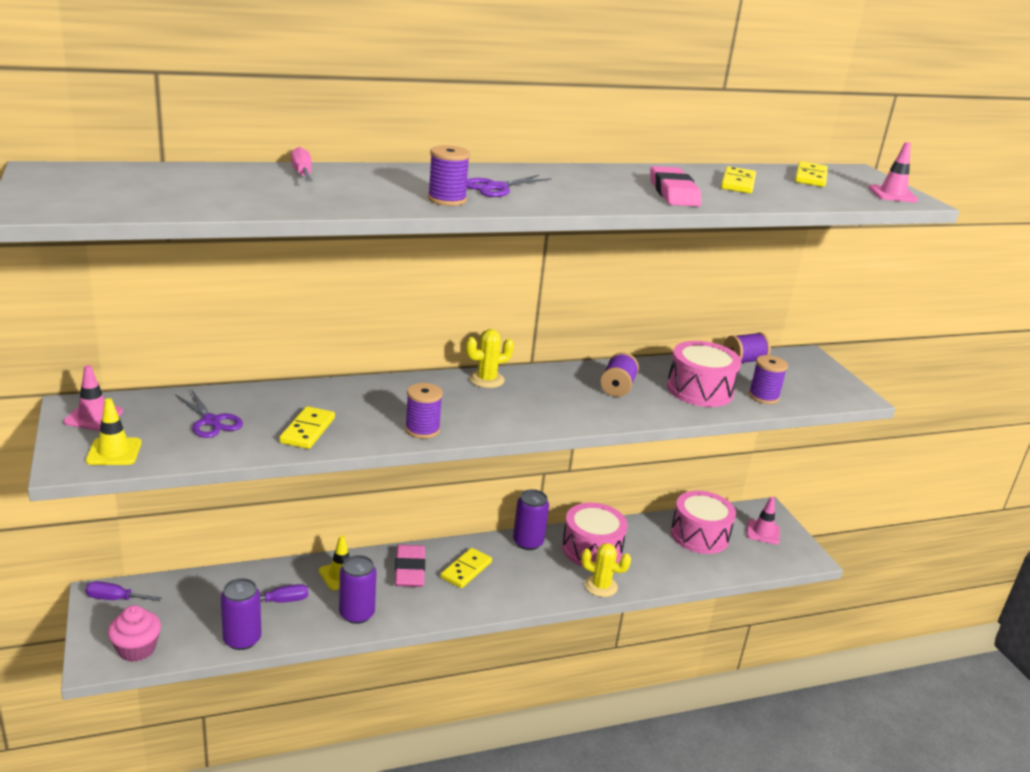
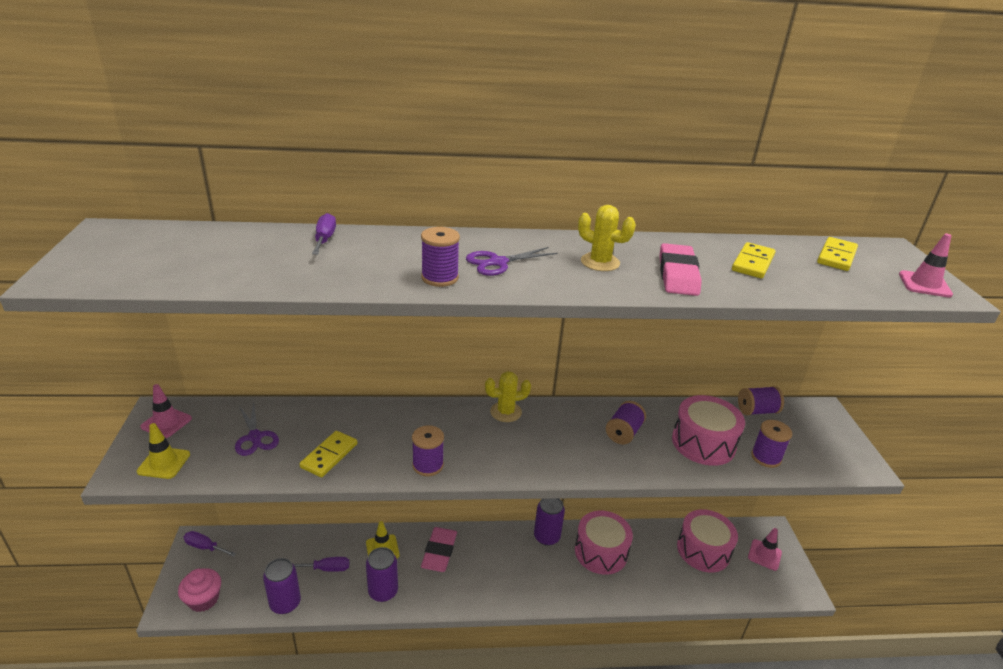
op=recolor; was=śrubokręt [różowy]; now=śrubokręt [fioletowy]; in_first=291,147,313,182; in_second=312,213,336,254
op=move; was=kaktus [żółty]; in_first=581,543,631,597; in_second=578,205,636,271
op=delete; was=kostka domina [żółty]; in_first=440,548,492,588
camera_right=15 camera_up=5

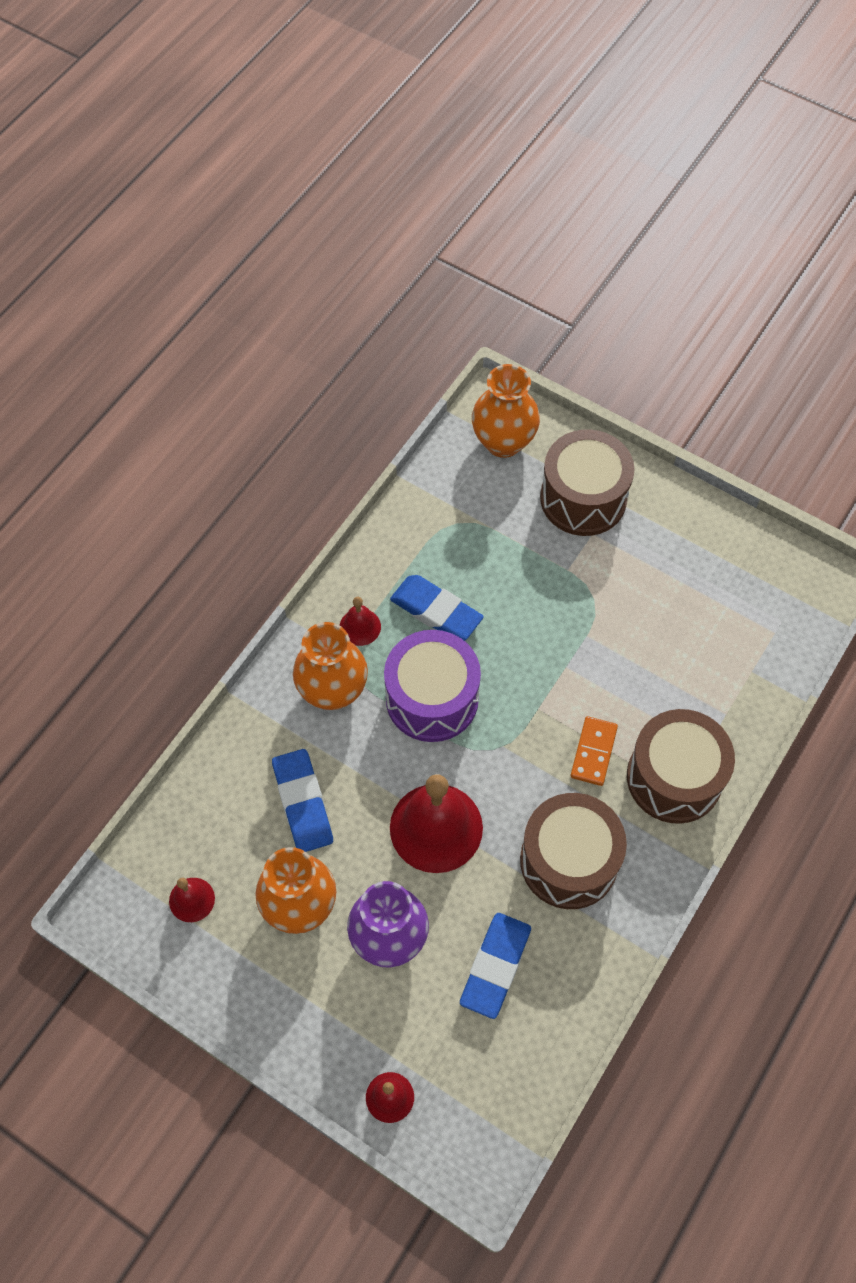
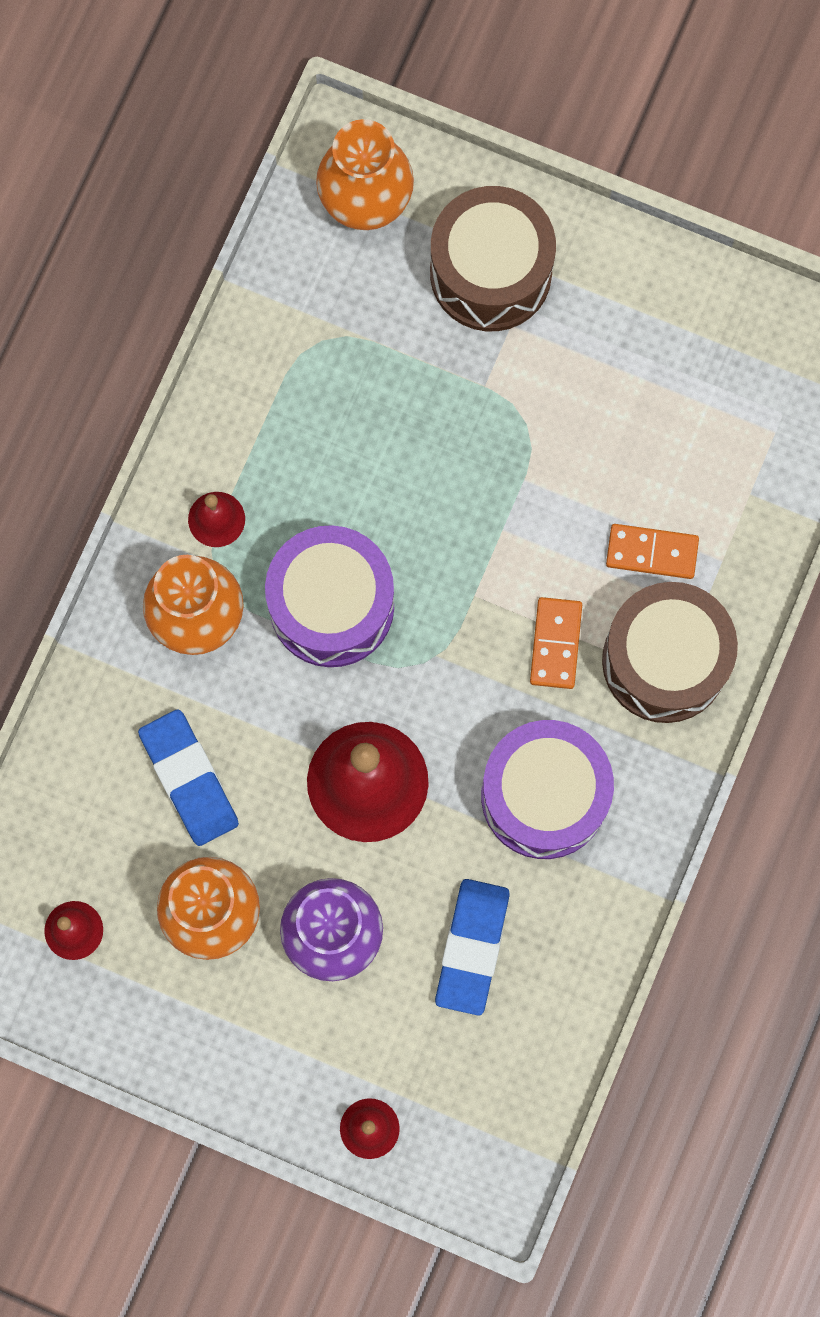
op=recolor; was=bęben [brązowy]; now=bęben [fioletowy]; in_first=520,793,627,909; in_second=481,720,614,859
op=insert; now=kostka domina [pomarańczowy]; in_second=606,524,699,579
op=delete; was=gumka do mazania [niebieski]; in_first=390,575,484,641
camera_right=-10 camera_up=15

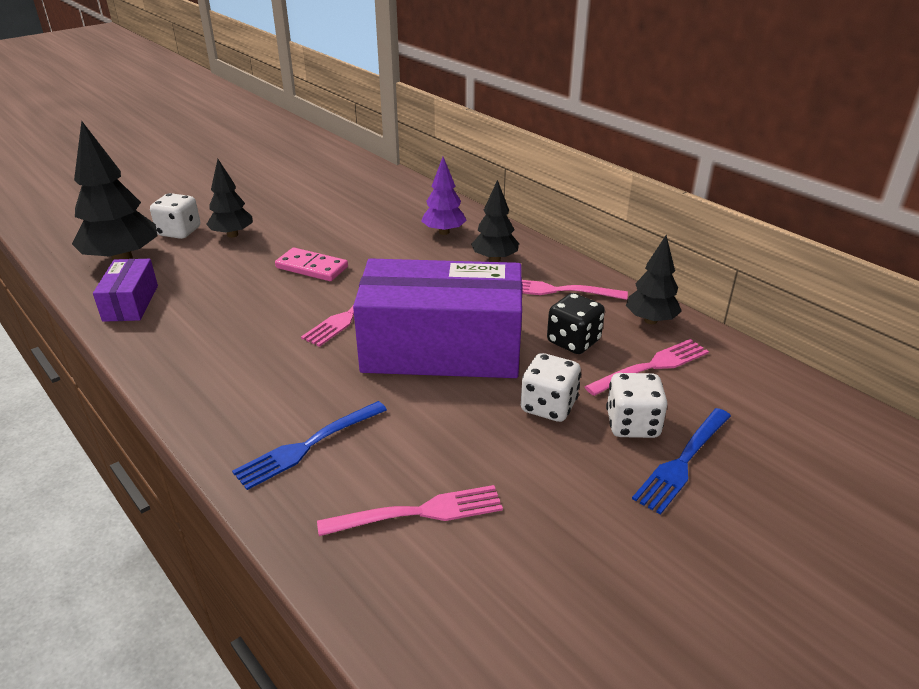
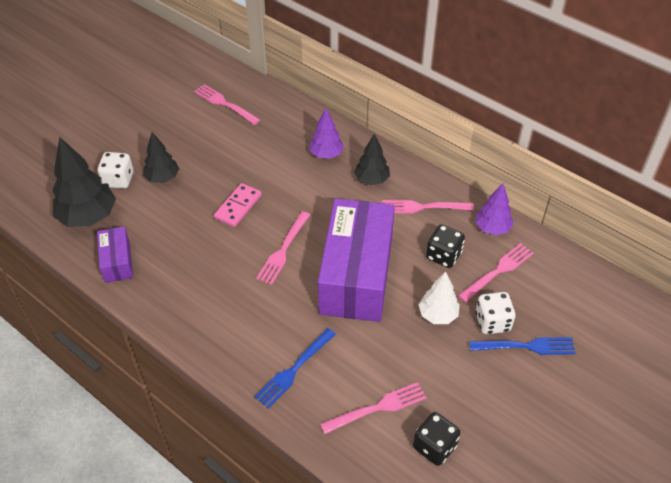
op=insert; now=widelec [różowy]; in_second=194,84,260,125
op=rotate; was=kostka domina [różowy]; in_first=275,248,348,281; in_second=214,183,262,227; clockwise=-75
op=rotate; was=pudełko [fioletowy]; in_first=353,258,523,378; in_second=318,198,395,322; clockwise=-75
op=insert; now=kostka do gry [czarny]; in_second=413,412,460,466
op=replace; was=kostka do gry [biały]; now=drzewko [biały]; in_first=521,353,581,422; in_second=419,271,460,324
op=rotate; was=widelec [niebieski]; in_first=632,408,731,515; in_second=469,338,576,355; clockwise=-120
op=recolor; was=drzewko [czarny]; now=drzewko [fioletowy]; in_first=626,235,682,324; in_second=476,183,514,235
camera_right=-10 camera_up=15

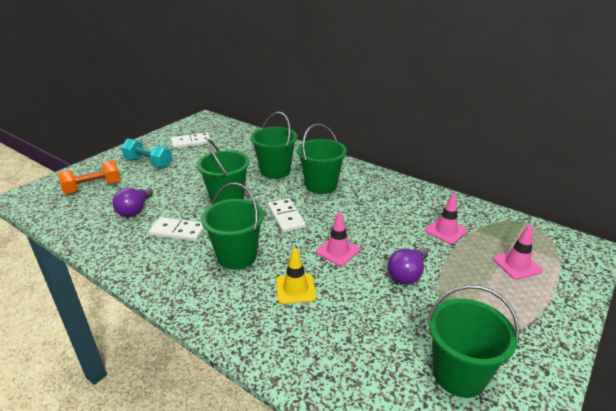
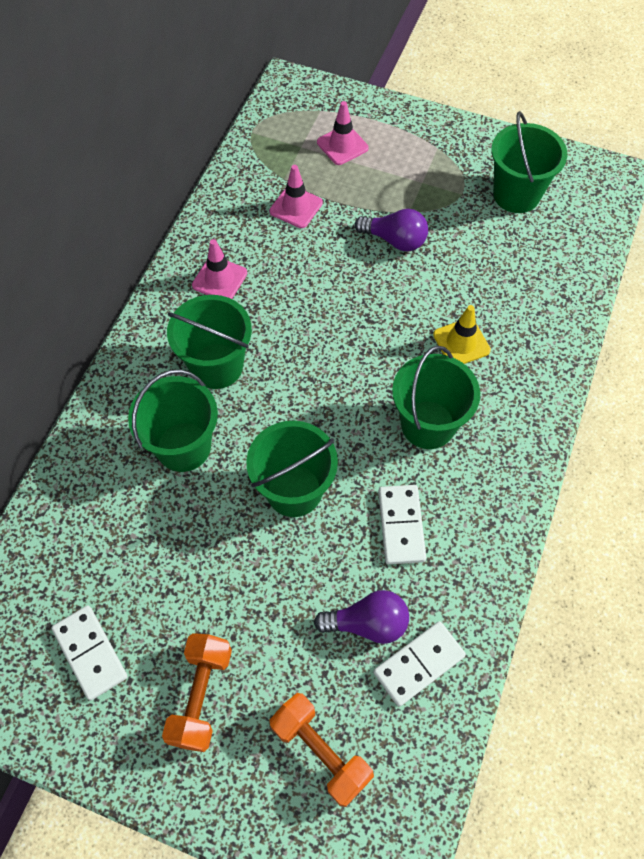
op=recolor; was=hantel [turkusowy]; now=hantel [pomarańczowy]; in_first=121,139,172,168; in_second=162,633,232,752
op=move; was=pachołek [różowy]; in_first=316,212,360,266; in_second=192,239,247,299
op=move; was=kostka domina [biały]; in_first=268,198,306,233; in_second=373,621,466,707
camera_right=-105 camera_up=30

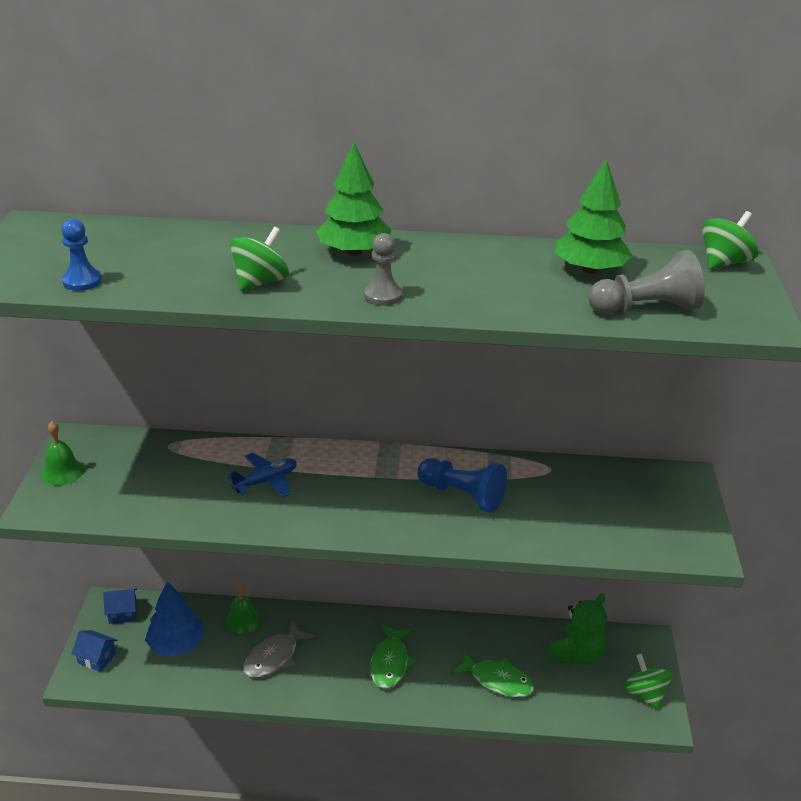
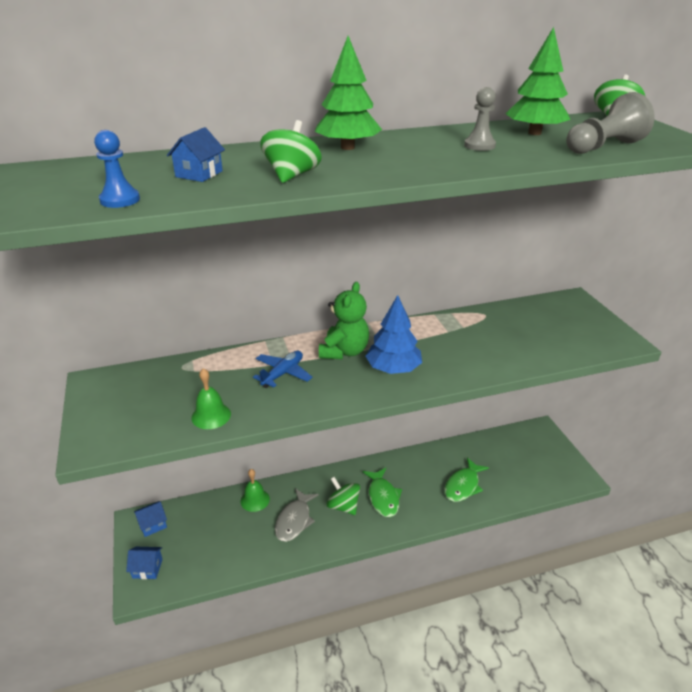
op=insert; now=domek [niebieski]; in_second=167,127,225,182
op=move; was=dzwonek [zielony]; in_first=41,421,84,485; in_second=191,368,231,429
op=move; was=miś [zielony]; in_first=547,593,607,665; in_second=319,282,369,359
op=move; was=bączek [zielony]; in_first=624,654,672,710; in_second=327,477,360,515
op=move; was=drzewko [niebieski]; in_first=145,582,205,657; in_second=365,295,422,374
op=rotate; was=ryba [zielony]; in_first=451,650,534,698; in_second=444,457,489,502; clockwise=120
op=move; was=pionek [szary]; in_first=364,233,402,306; in_second=464,87,496,151
op=delete; was=pionek [niebieski]; in_first=417,458,507,513
camera_right=-20 camera_up=0

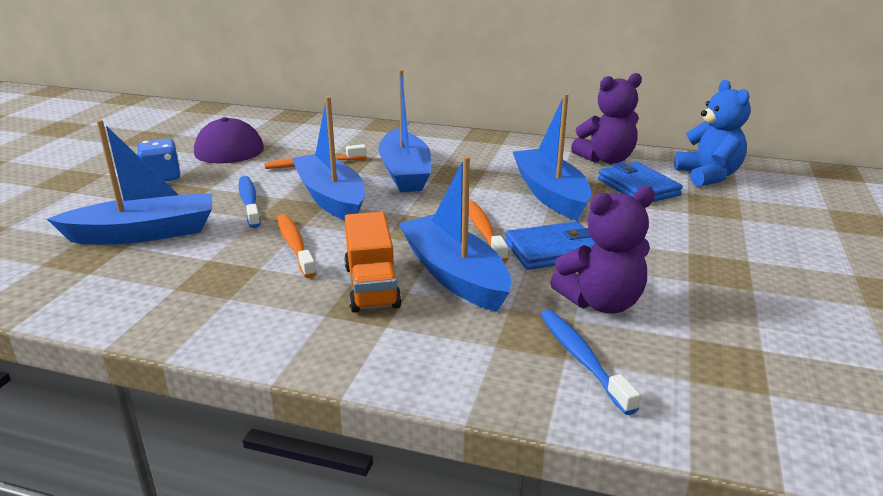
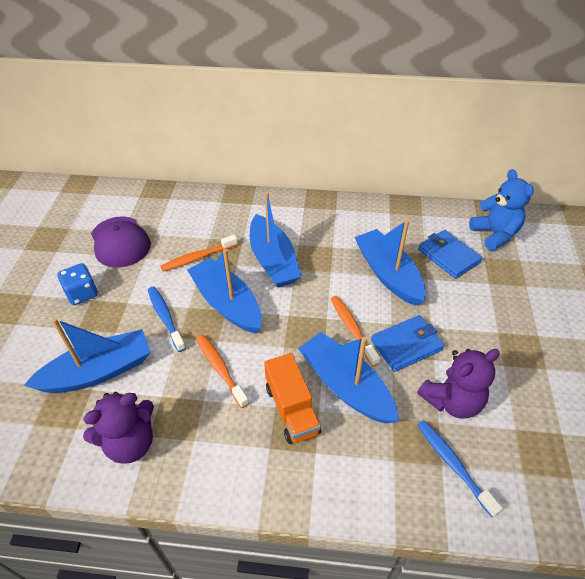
op=move; was=miś [fioletowy]; in_first=571,73,642,164; in_second=83,392,154,464
camera_right=-10 camera_up=20

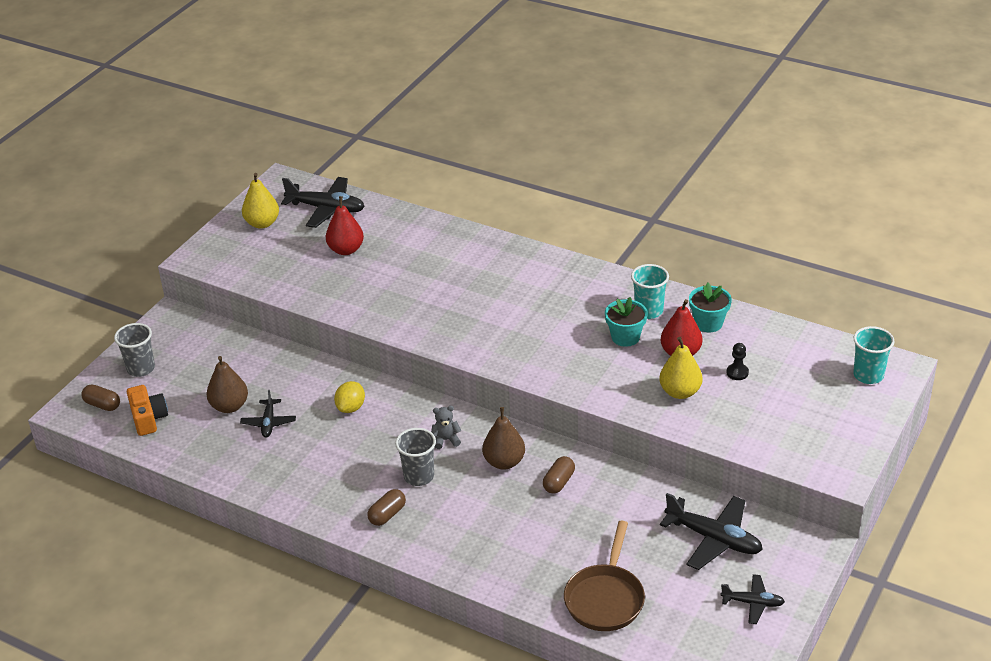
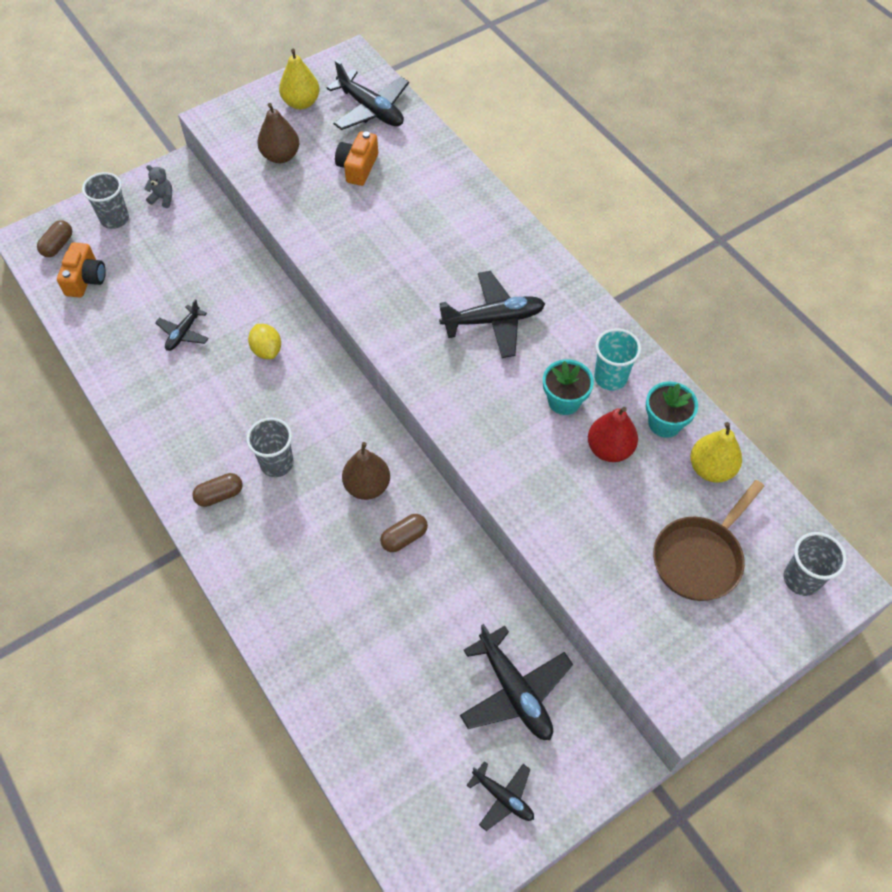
op=rotate; was=kapsułka [brązowy]; in_first=81,384,120,411; in_second=37,220,72,257; clockwise=60
op=move; was=miś [szary]; in_first=431,406,461,449; in_second=144,165,172,208
op=rotate; was=cytryna [żółty]; in_first=334,381,365,413; in_second=248,324,281,359; clockwise=-75
op=move; was=gruszka [brązowy]; in_first=206,356,248,413; in_second=257,103,299,163
op=replace; was=gruszka [czerwony]; now=aparat fotograficzny [pomarańczowy]; in_first=326,196,364,255; in_second=335,131,378,186
op=insert; now=samolot [czarny]; in_second=439,271,545,358
op=move; was=patelnia [brązowy]; in_first=564,521,645,631; in_second=653,480,765,601
op=move; was=gruszka [żółty]; in_first=659,337,702,399; in_second=690,422,742,483
op=recolor; was=szklanka [turkusowy]; now=szklanka [szary]; in_first=853,326,895,384; in_second=784,532,847,596
op=delete; was=pionek [czarny]; in_first=726,343,749,380
camera_right=25 camera_up=20

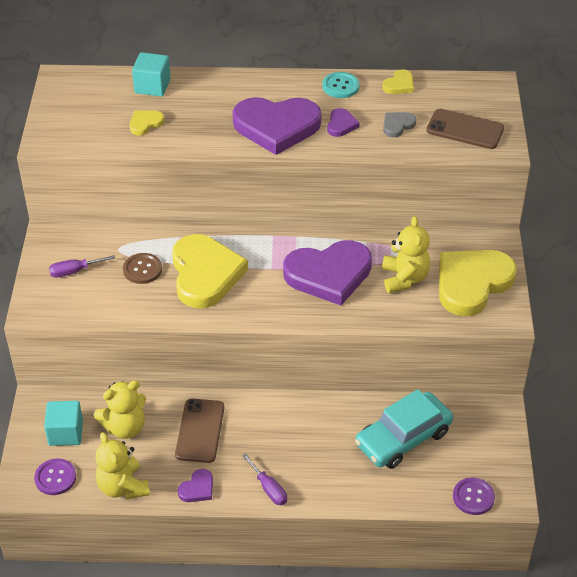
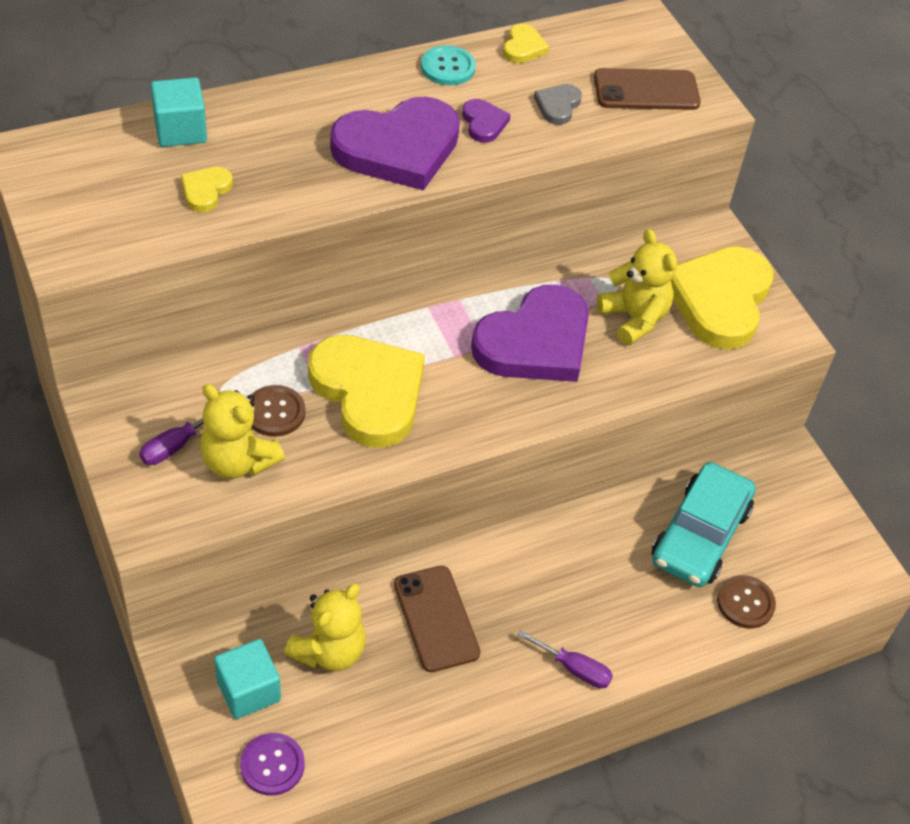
op=move; was=miś [żółty]; in_first=95,432,150,499; in_second=200,384,285,479
op=insert; now=guzik [brązowy]; in_second=717,575,776,629
op=delete; was=serce [fioletowy]; in_first=177,469,213,502
op=delete; was=guzik [fioletowy]; in_first=453,477,495,515
camera_right=-30 camera_up=5

